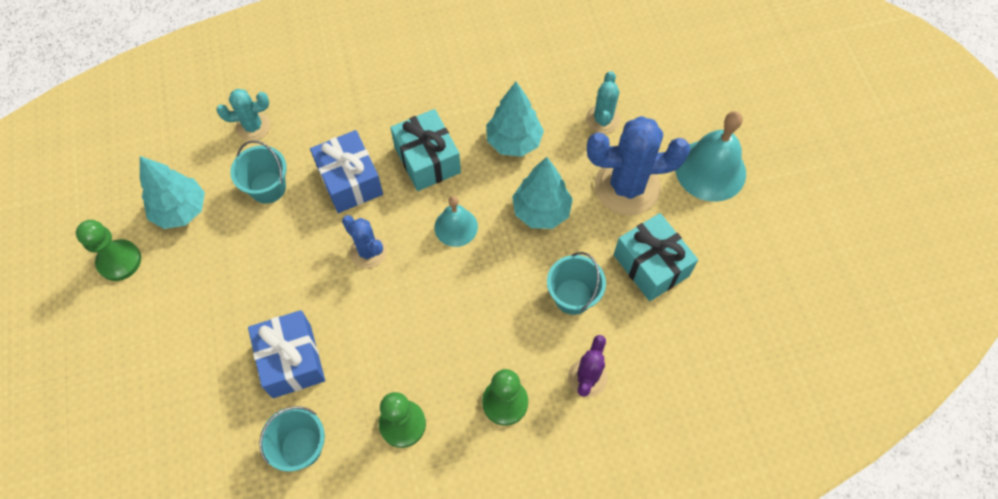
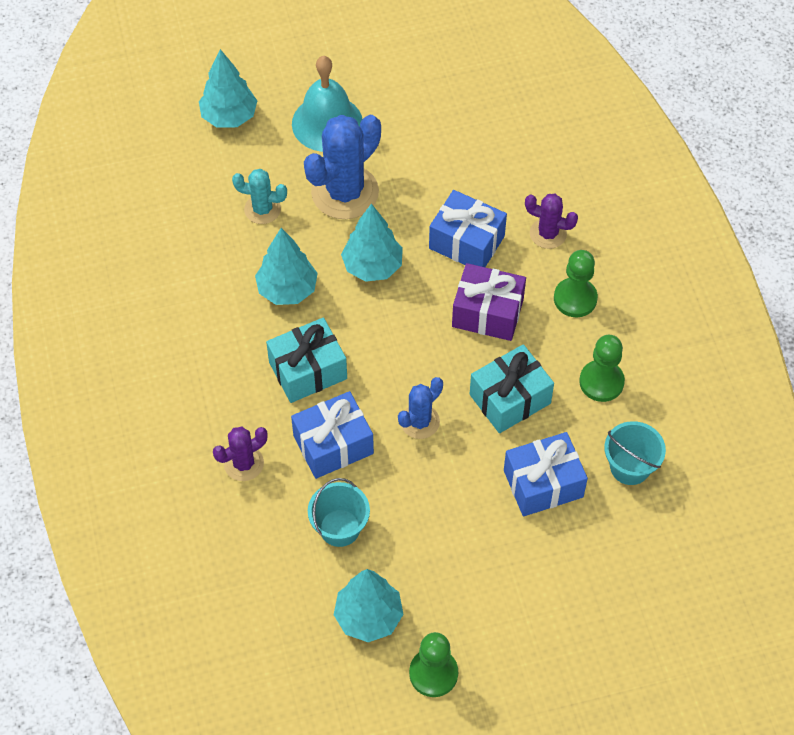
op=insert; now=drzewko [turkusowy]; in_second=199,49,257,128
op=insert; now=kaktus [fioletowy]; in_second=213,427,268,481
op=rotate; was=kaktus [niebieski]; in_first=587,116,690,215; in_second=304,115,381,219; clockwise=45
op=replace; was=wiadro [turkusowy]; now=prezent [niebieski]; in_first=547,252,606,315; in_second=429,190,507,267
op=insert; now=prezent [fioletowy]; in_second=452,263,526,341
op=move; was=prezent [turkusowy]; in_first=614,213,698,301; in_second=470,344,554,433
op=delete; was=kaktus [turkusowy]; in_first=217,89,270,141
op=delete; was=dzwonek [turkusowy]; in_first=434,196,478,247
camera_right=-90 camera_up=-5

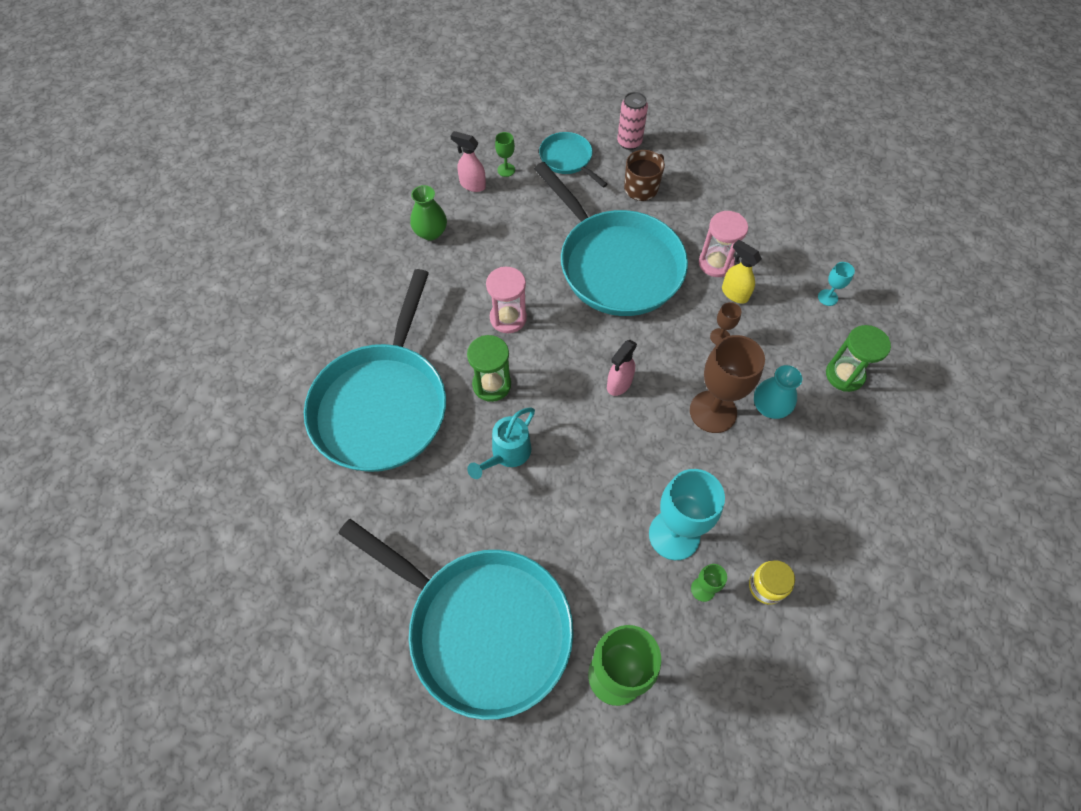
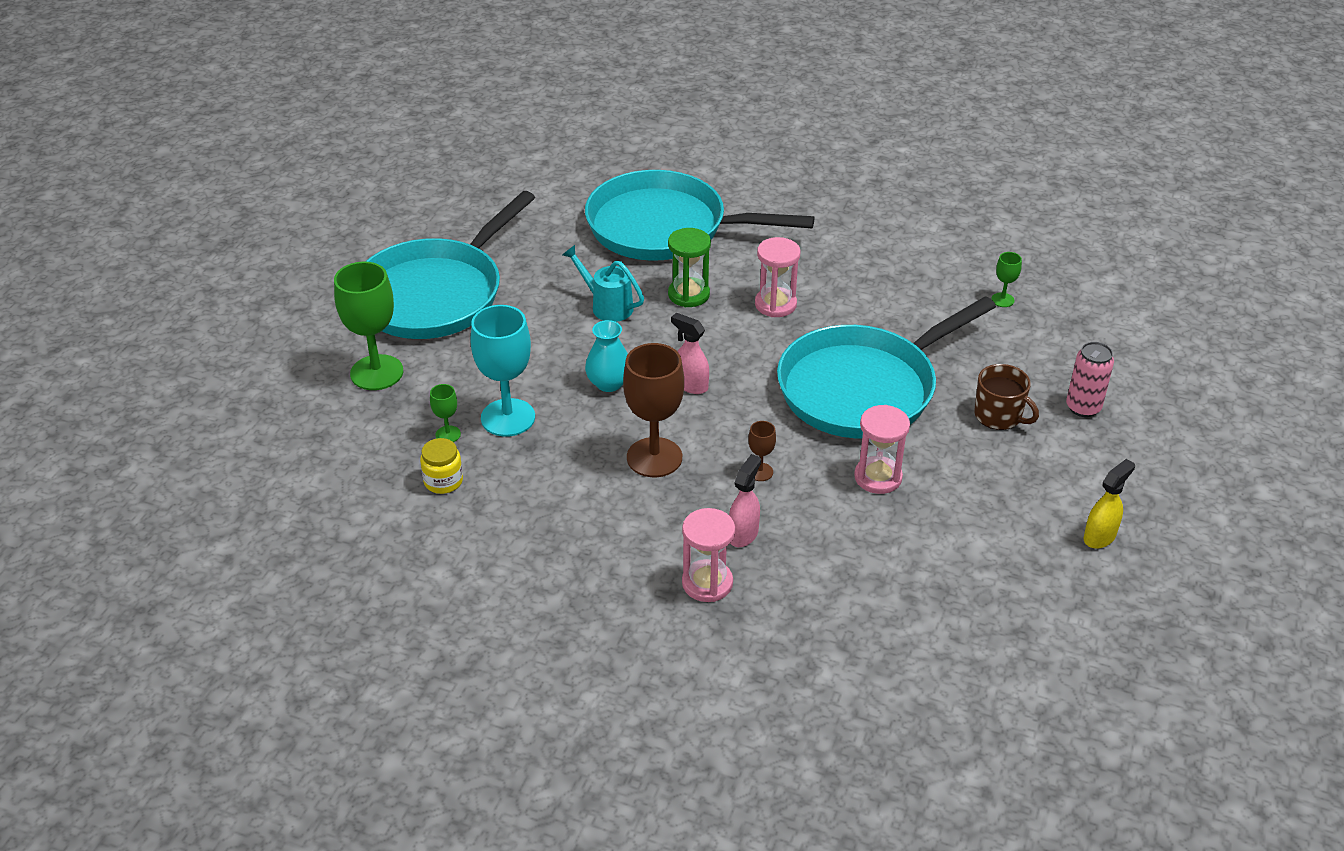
op=move; was=wazon [turkusowy]; in_first=754,365,802,419; in_second=585,320,628,392
op=recolor; was=klepsydra [zielony]; now=klepsydra [różowy]; in_first=826,325,891,392; in_second=682,508,735,602
op=move; was=spryskiwacz [różowy]; in_first=450,131,486,192; in_second=729,454,761,547
op=move; was=spryskiwacz [żółty]; in_first=722,240,762,303; in_second=1084,459,1135,549
op=delete; was=wazon [zielony]; in_first=410,185,447,240
op=delete; was=patelnia [turkusowy]; in_first=539,132,608,188
op=delete; was=kielich [turkusowy]; in_first=818,262,855,306
camera_right=90 camera_up=-20

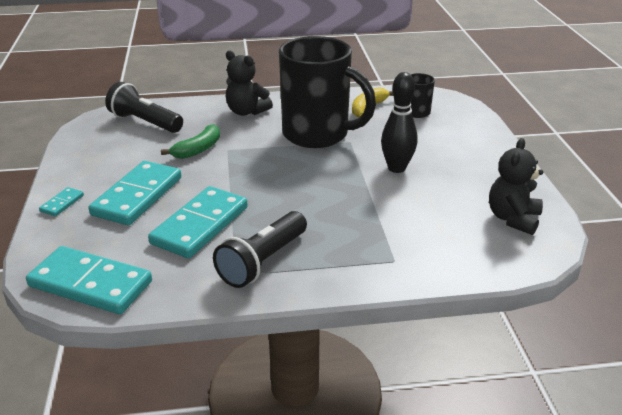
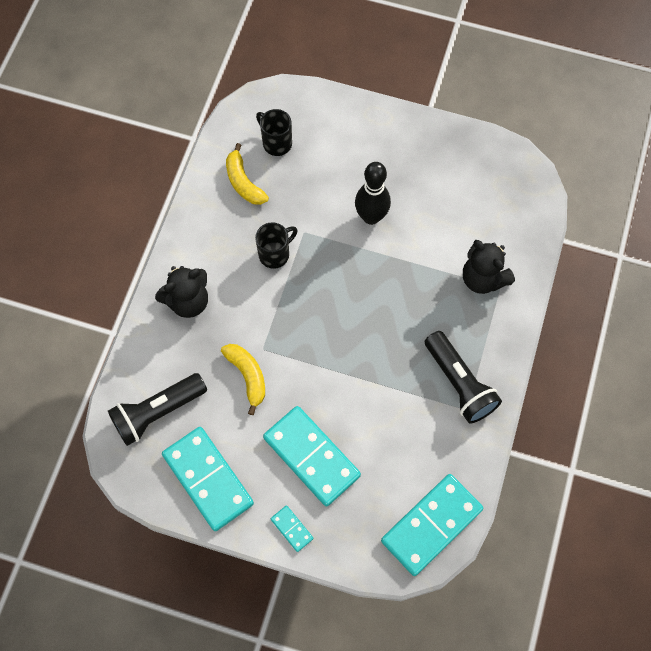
op=move; was=kostka domina [turkusowy]; in_first=148,186,248,258; in_second=162,427,254,531
op=recolor; was=banan [zielony]; now=banan [żółty]; in_first=161,124,220,159; in_second=221,344,265,415
op=resize; was=kubek [czarny]; in_first=279,36,376,148; in_second=255,222,298,269; ratio=0.43
op=move; was=miś [czarny]; in_first=489,138,543,235; in_second=463,240,515,294
camera_right=-65 camera_up=35

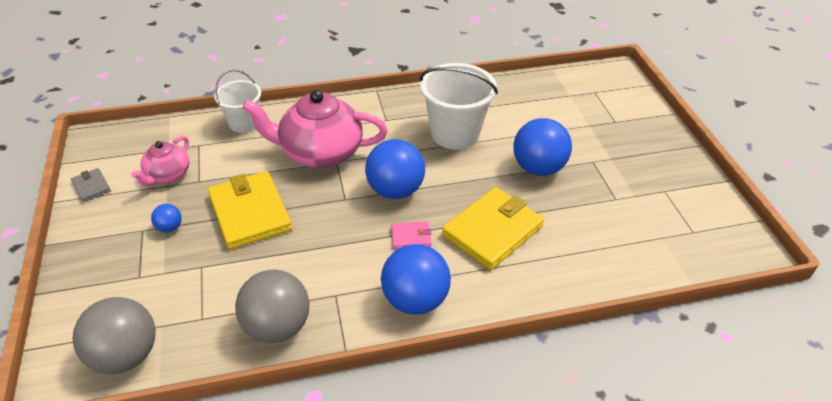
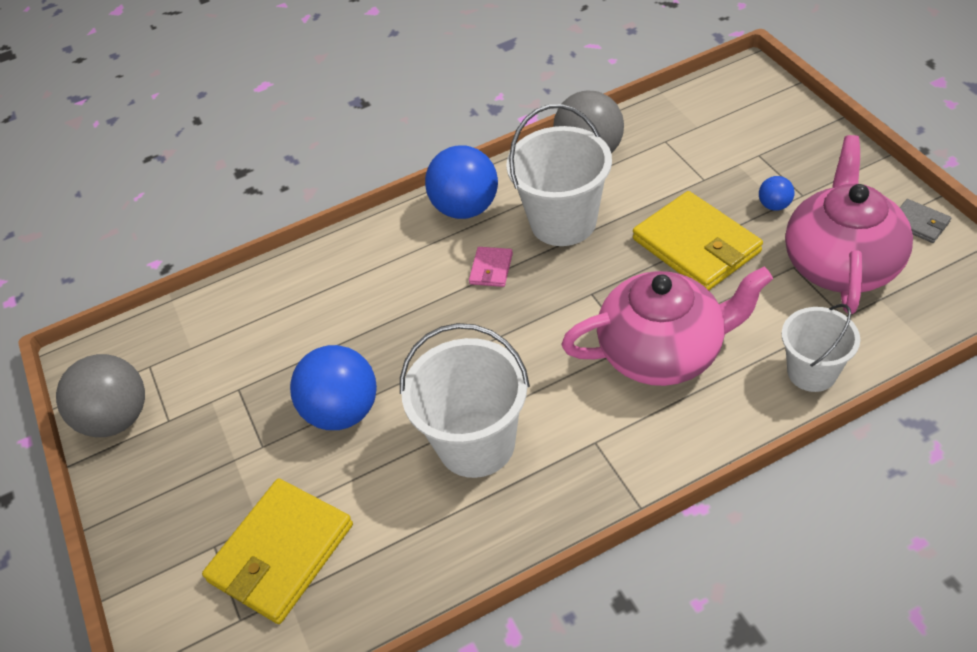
op=move; was=piłka [szary]; in_first=72,297,156,374; in_second=56,354,145,437
op=move; was=portfel [żółty]; in_first=442,187,544,270; in_second=202,478,353,624
op=rotate; was=portfel [różowy]; in_first=391,221,432,249; in_second=469,247,513,287; clockwise=-60
op=insert; now=wiadro [biały]; in_second=506,104,612,246
op=resize; was=imbryk [różowy]; in_first=131,136,189,186; in_second=785,135,913,314; ratio=1.85
op=delete; was=piłka [niebieski]; in_first=365,139,425,199
camera_right=175 camera_up=5

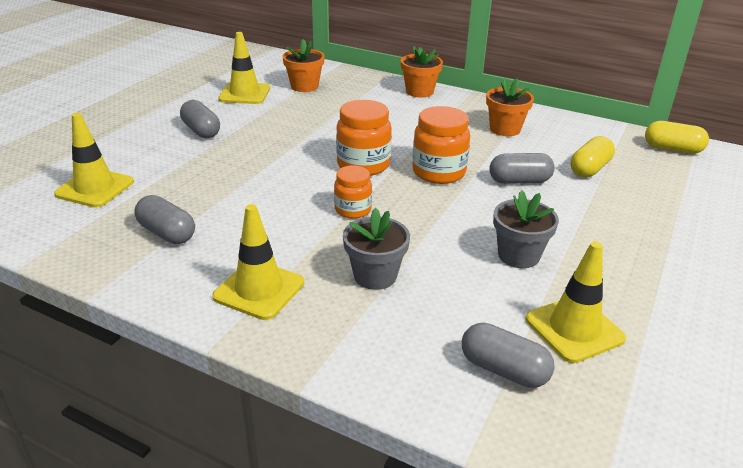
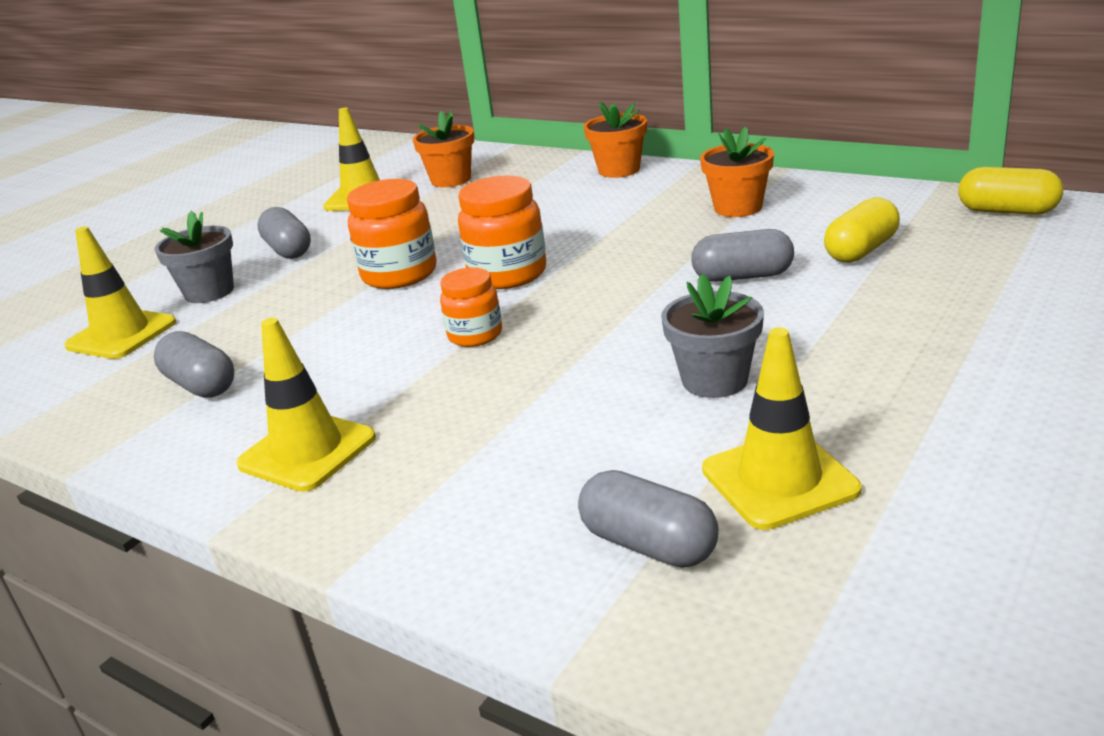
op=move; was=doniczka [szary]; in_first=343,207,410,290; in_second=155,211,234,303
op=move; was=słoik [pomarańczowy]; in_first=412,106,470,184; in_second=347,179,437,289
camera_right=10 camera_up=-5

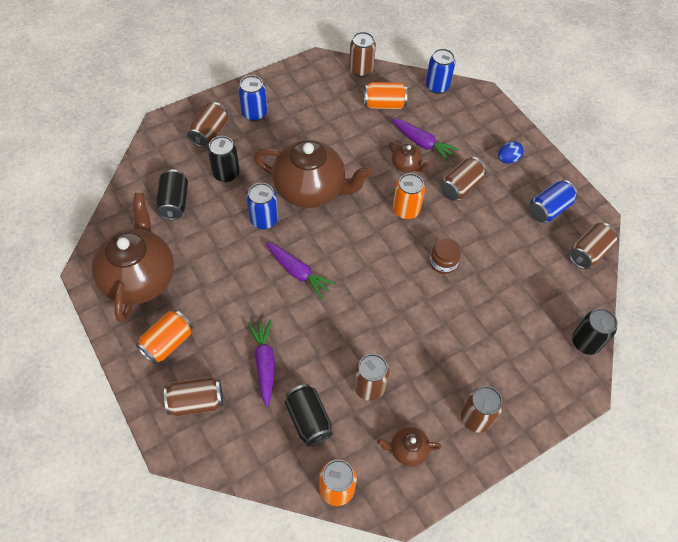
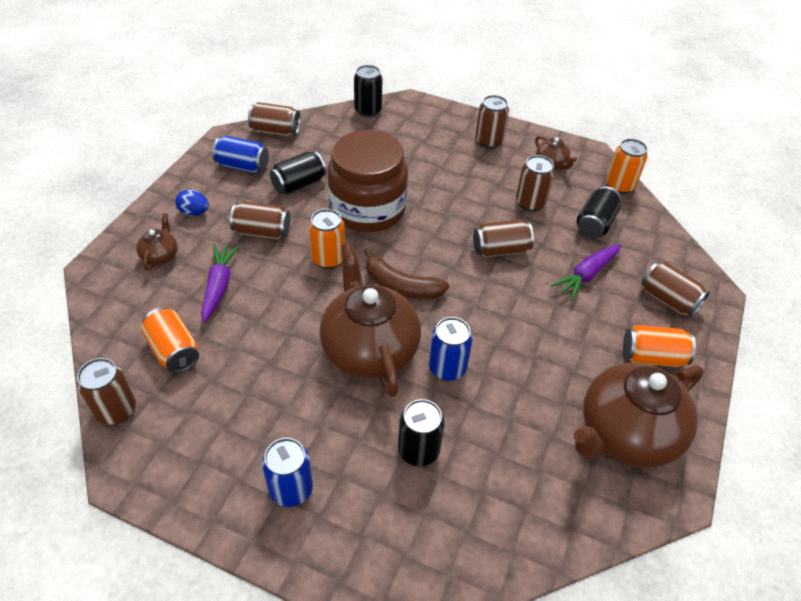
op=move; was=imbryk [brązowy]; in_first=389,142,430,172; in_second=136,213,178,271
op=move; was=puszka [czarny]; in_first=156,170,188,220; in_second=270,151,326,195
op=resize; was=słoik [brązowy]; in_first=430,238,461,274; in_second=327,130,408,232; ratio=2.48
op=insert; now=banan [brązowy]; in_second=364,248,449,299
op=move; was=puszka [brązowy]; in_first=187,102,228,148; in_second=473,220,534,258
op=delete; was=marchewka [fioletowy]; in_first=266,242,336,299
op=delete; was=puszka [niebieski]; in_first=426,48,455,94
camera_right=-125 camera_up=-10

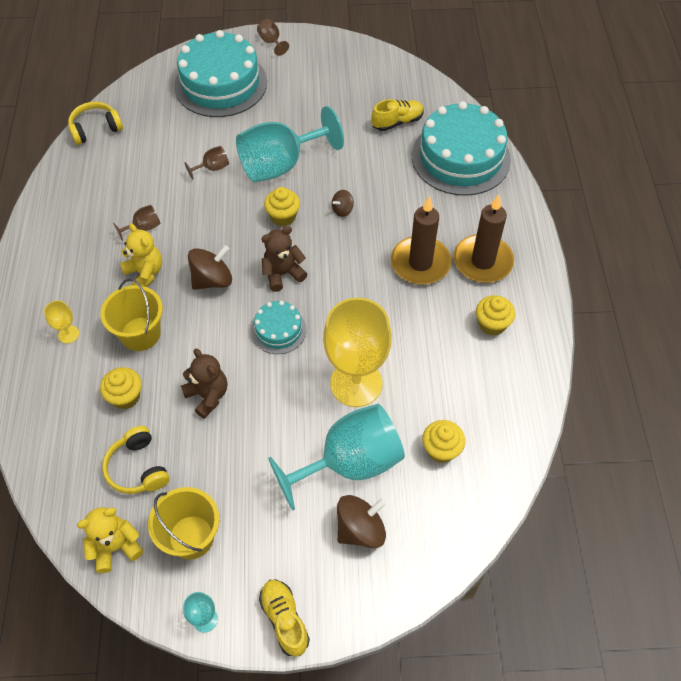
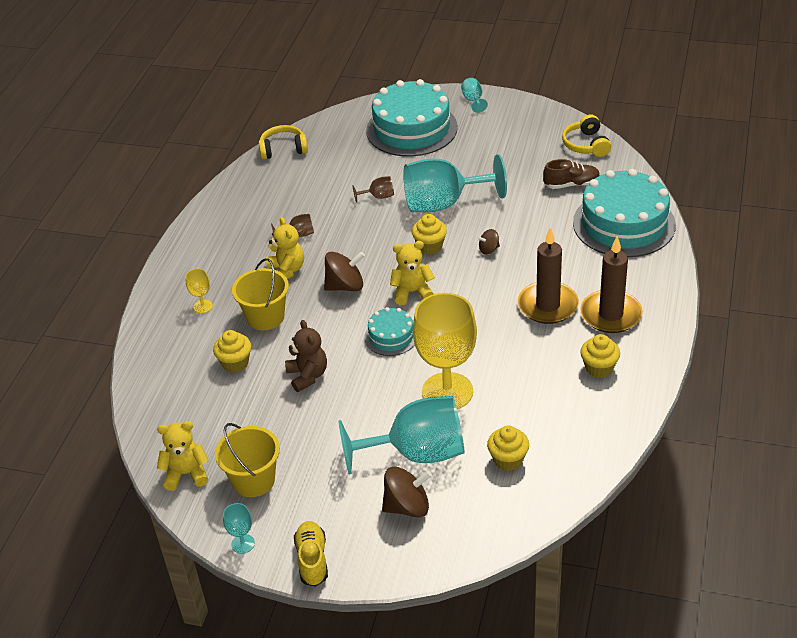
op=recolor; was=miś [brązowy]; now=miś [żółty]; in_first=261,226,307,292; in_second=390,241,435,305
op=recolor; was=kielich [brązowy]; now=kielich [turkusowy]; in_first=257,19,289,56; in_second=461,78,488,113
op=recolor; was=but [żółty]; now=but [brązowy]; in_first=371,99,424,131; in_second=543,159,600,189
op=move; was=słuchawki [żółty]; in_first=102,426,169,494; in_second=562,114,611,157
camera_right=20 camera_up=-15

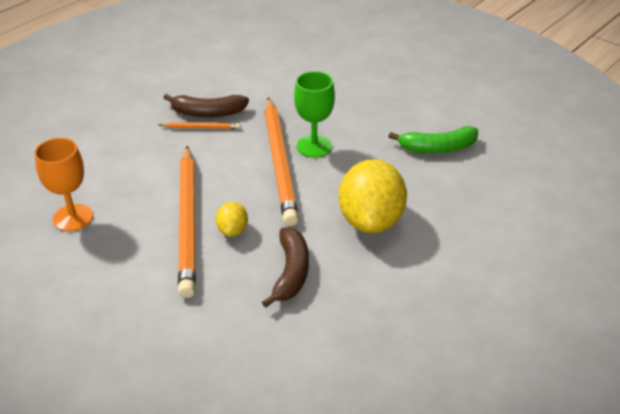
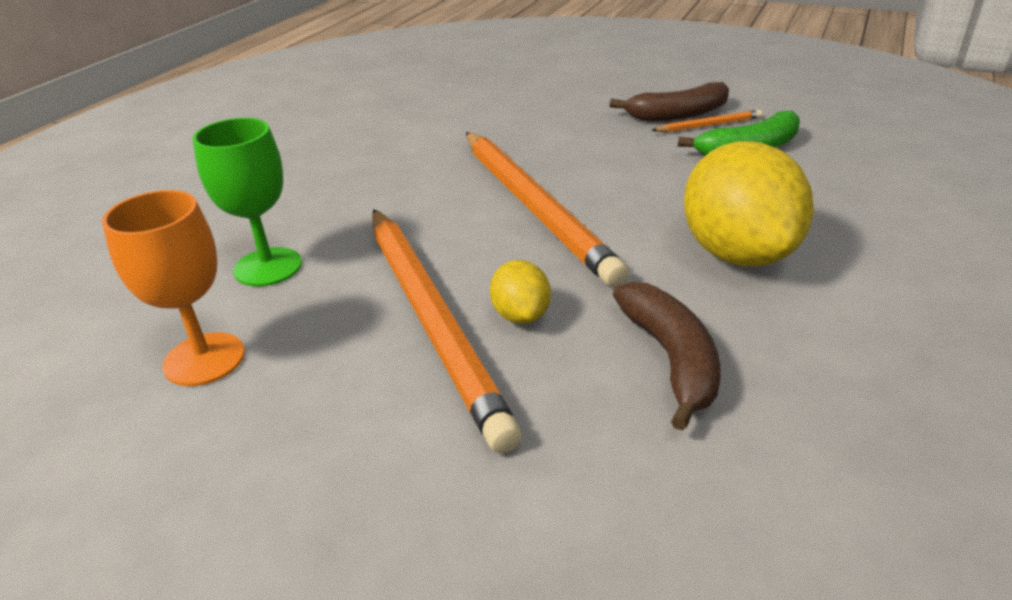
op=move; was=kielich [zielony]; in_first=294,71,335,158; in_second=193,118,302,287
op=move; was=banan [brązowy]; in_first=163,94,249,118; in_second=610,82,729,121
op=move; was=ołówek [pomarańczowy]; in_first=159,122,240,129; in_second=651,110,763,132
camera_right=-15 camera_up=-5

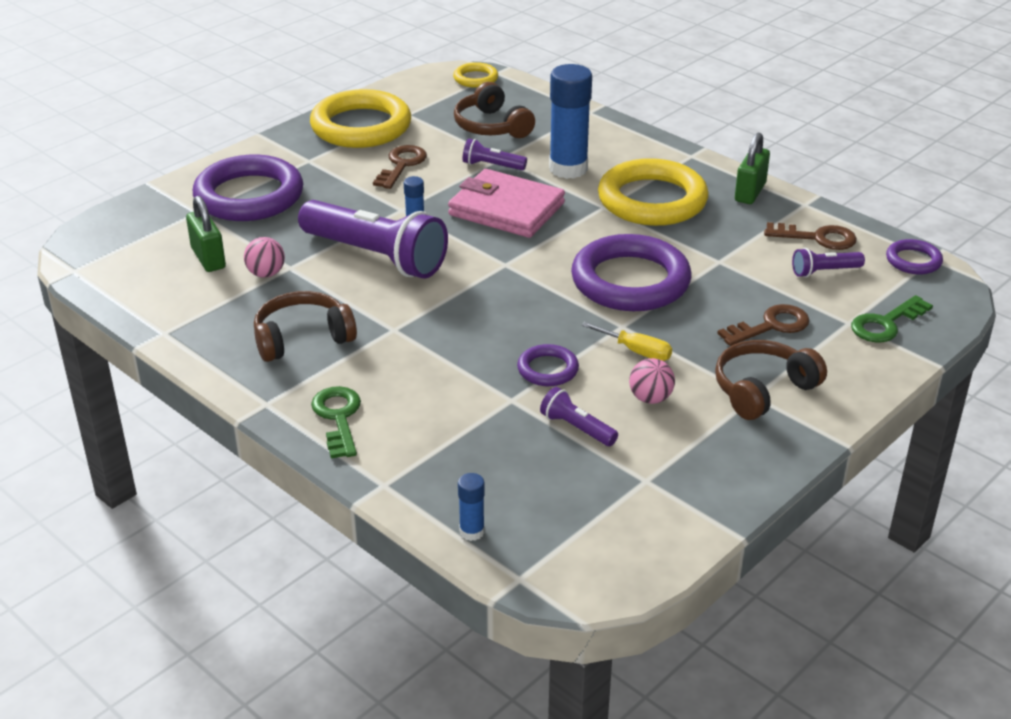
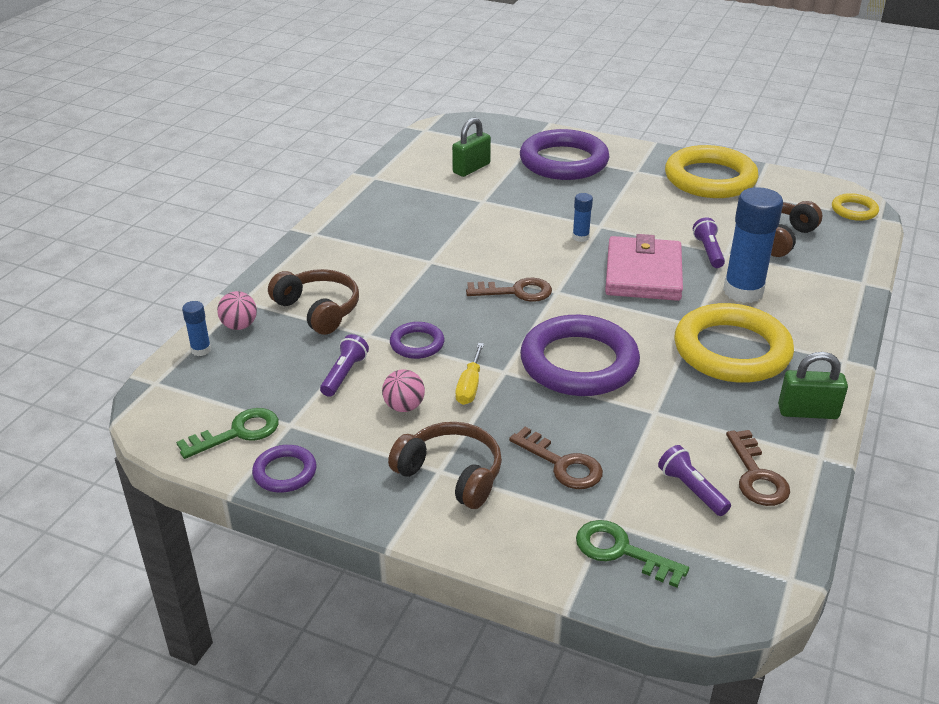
op=move; was=klucz [zielony]; in_first=311,386,361,458; in_second=176,408,279,459
op=move; was=piłka [różowy]; in_first=244,237,285,277; in_second=217,291,257,330
op=move; was=pierścień [fioletowy]; in_first=886,239,943,275; in_second=252,445,317,492
op=move; was=słuchawki [brązowy]; in_first=254,291,357,362; in_second=268,269,359,335
op=move; was=klucz [brązowy]; in_first=373,145,427,189; in_second=466,278,552,302
op=delete; was=latarka [fioletowy]; in_first=298,200,448,278
camera_right=70 camera_up=0

